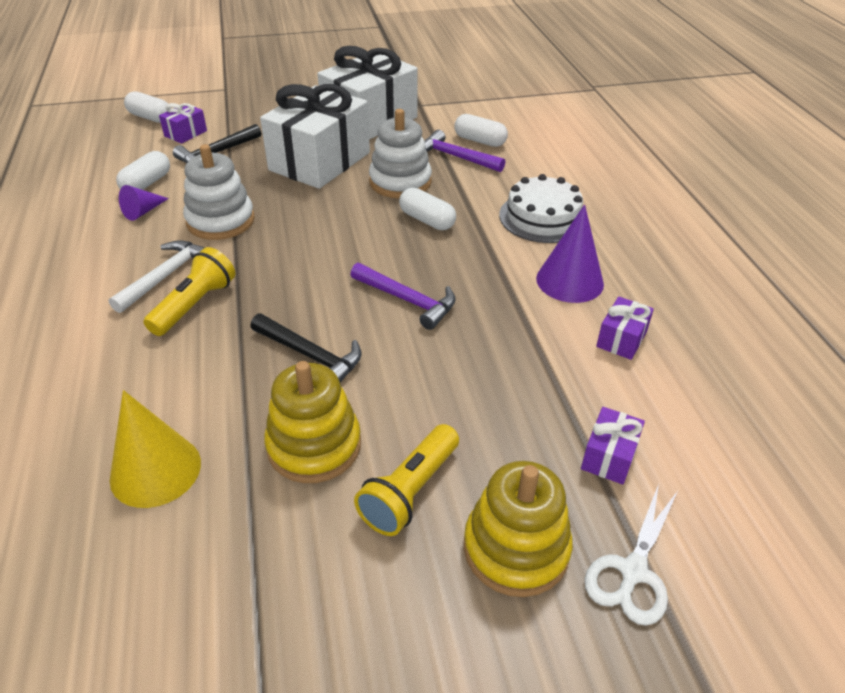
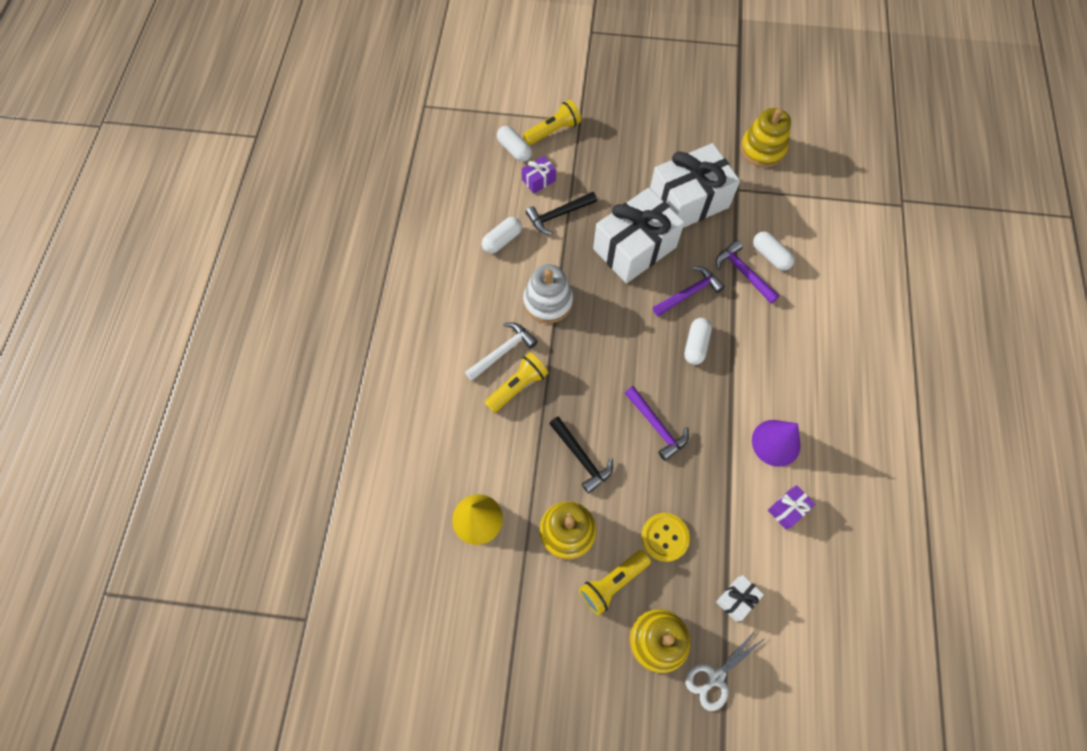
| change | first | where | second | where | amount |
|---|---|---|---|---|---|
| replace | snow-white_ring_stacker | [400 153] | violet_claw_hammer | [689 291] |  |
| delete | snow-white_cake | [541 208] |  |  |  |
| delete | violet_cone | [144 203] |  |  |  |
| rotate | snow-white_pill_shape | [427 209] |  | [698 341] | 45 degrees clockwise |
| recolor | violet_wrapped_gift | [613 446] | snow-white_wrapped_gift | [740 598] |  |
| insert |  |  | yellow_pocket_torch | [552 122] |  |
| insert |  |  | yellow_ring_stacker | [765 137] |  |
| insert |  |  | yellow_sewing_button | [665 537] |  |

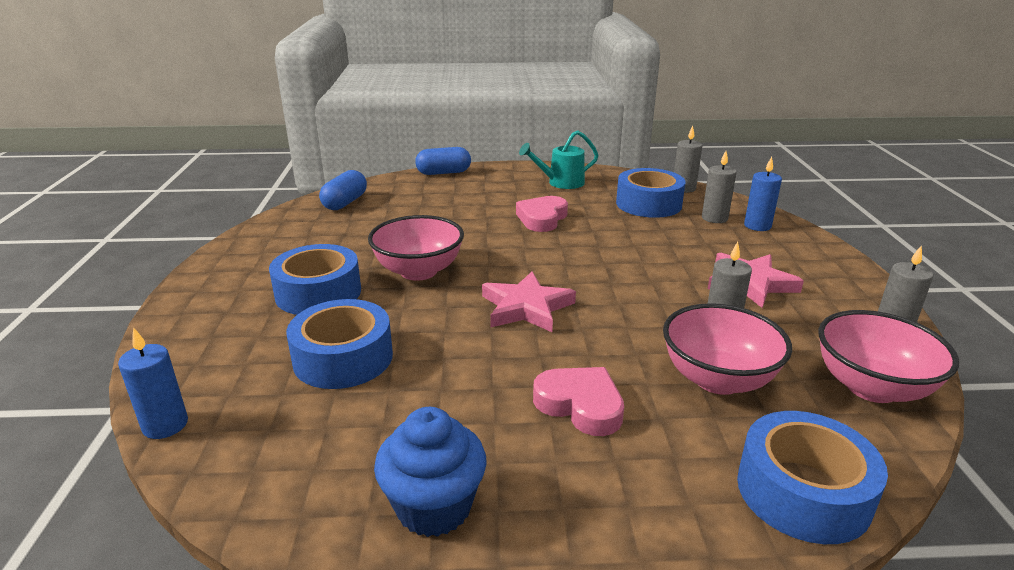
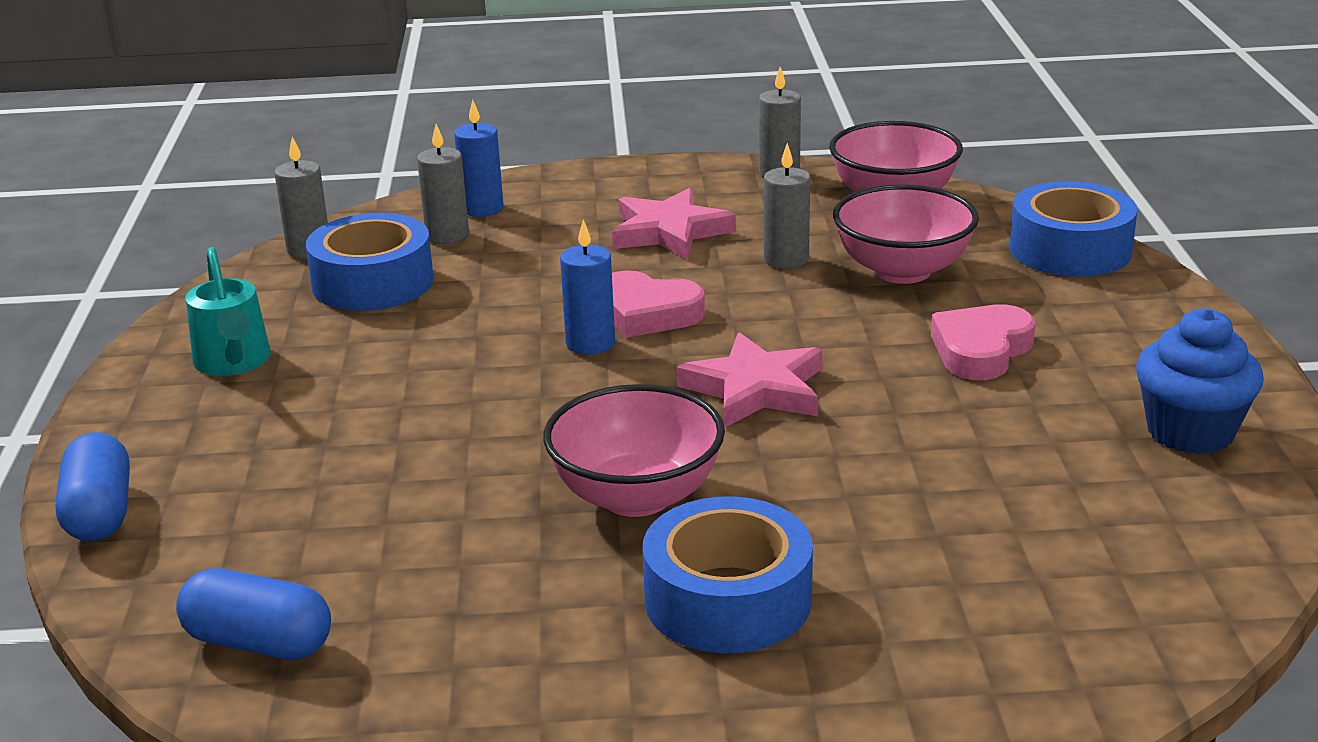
| change | first | where | second | where | amount |
|---|---|---|---|---|---|
| move | rose-pink_heart | [542 214] |  | [658 304] |  |
| delete | cobalt_roll_of_tape | [339 344] |  |  |  |
| move | cobalt_wax_candle | [153 383] |  | [587 287] |  |

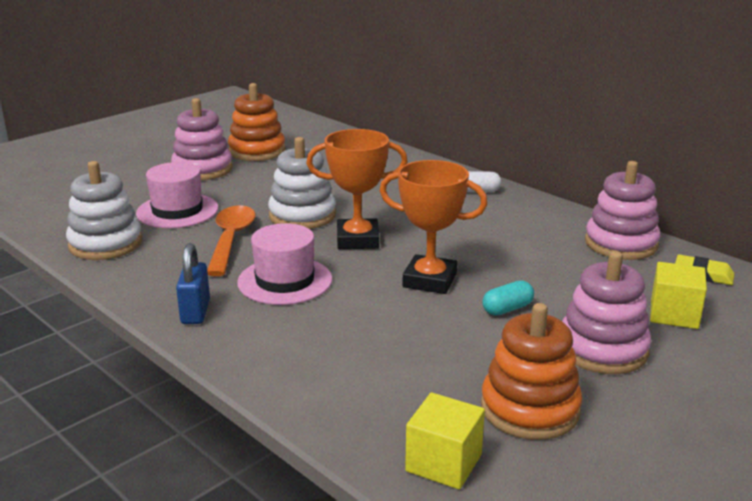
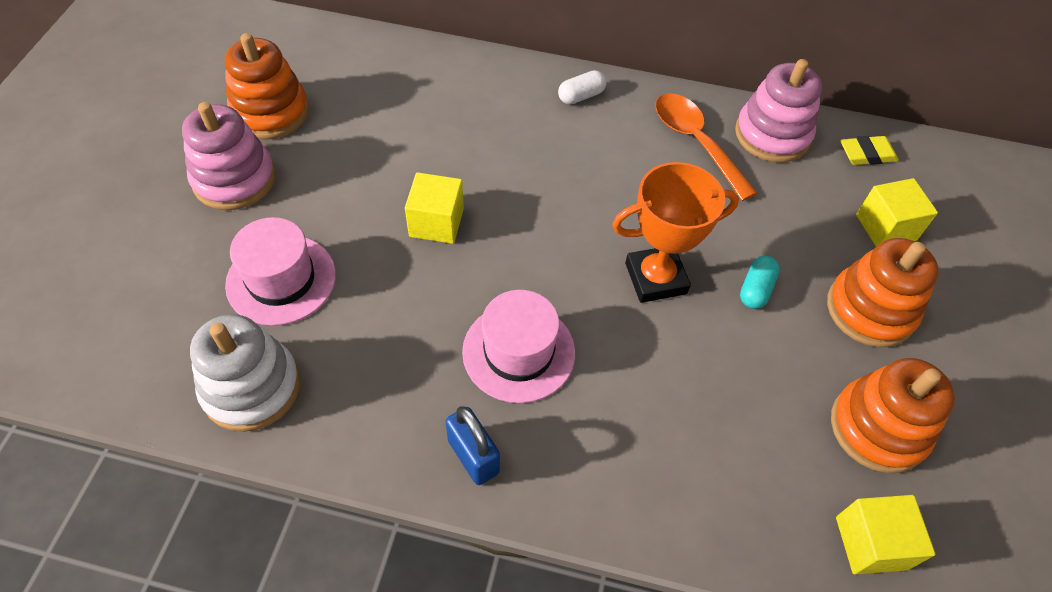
| change | first | where | second | where | amount |
|---|---|---|---|---|---|
| delete | bright_orange_award_cup | [357 189] |  |  |  |
| replace | snow-white_ring_stacker | [302 183] | yellow_block | [434 208] |  |
| move | bright_orange_teaspoon | [231 240] |  | [706 147] |  |
| recolor | rose-pink_ring_stacker | [606 312] | bright_orange_ring_stacker | [883 292] |  |

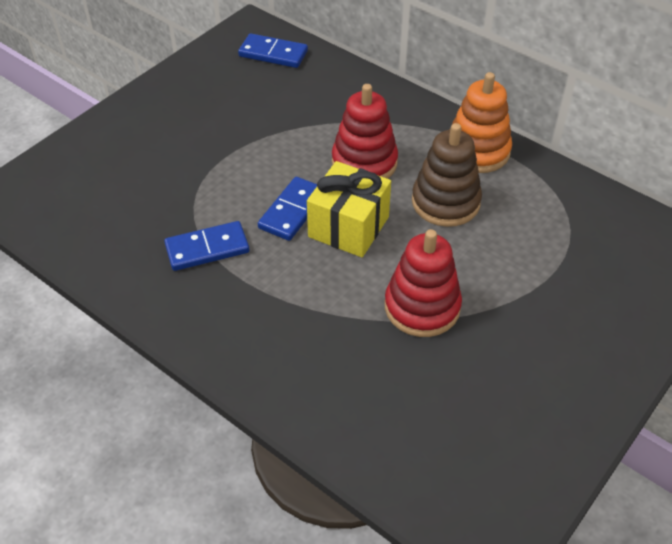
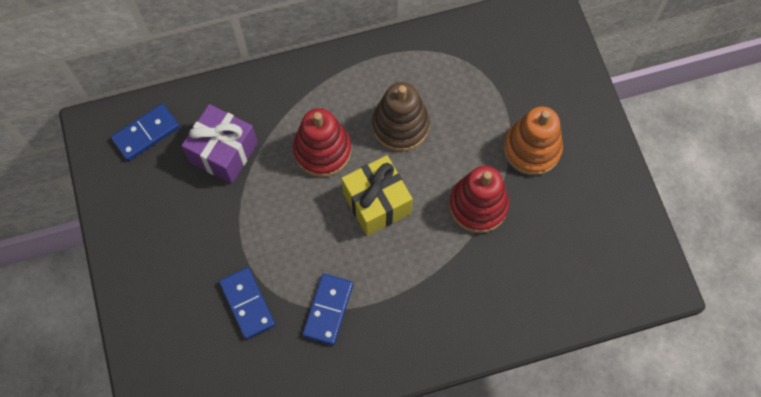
| change | first | where | second | where | amount |
|---|---|---|---|---|---|
| move | bright_orange_ring_stacker | [482 122] |  | [533 141] |  |
| move | cobalt_domino | [287 209] |  | [247 303] |  |
| insert |  |  | violet_wrapped_gift | [220 144] |  |

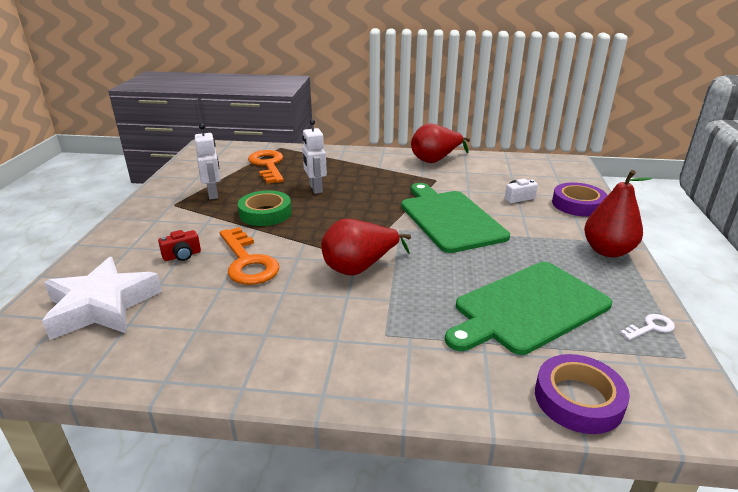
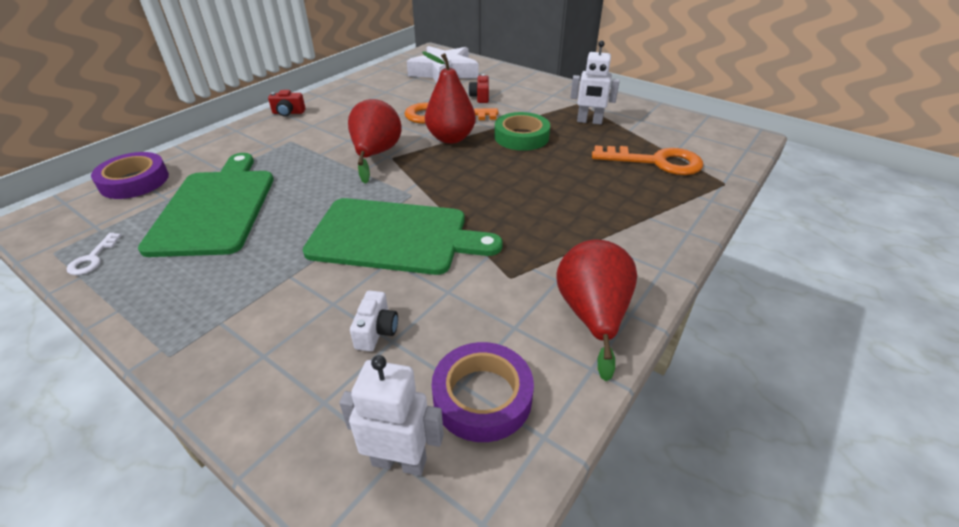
| change | first | where | second | where | amount |
|---|---|---|---|---|---|
| move | snow-white_toy_robot | [314 156] |  | [391 415] |  |
| move | crimson_pear_fruit | [618 213] |  | [449 98] |  |
| move | violet_roll_of_tape | [580 199] |  | [483 392] |  |
| insert |  |  | crimson_photo_camera | [287 103] |  |

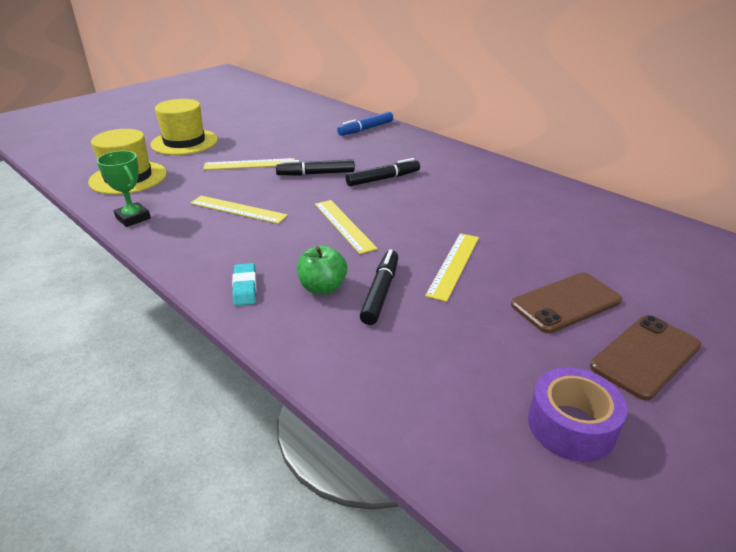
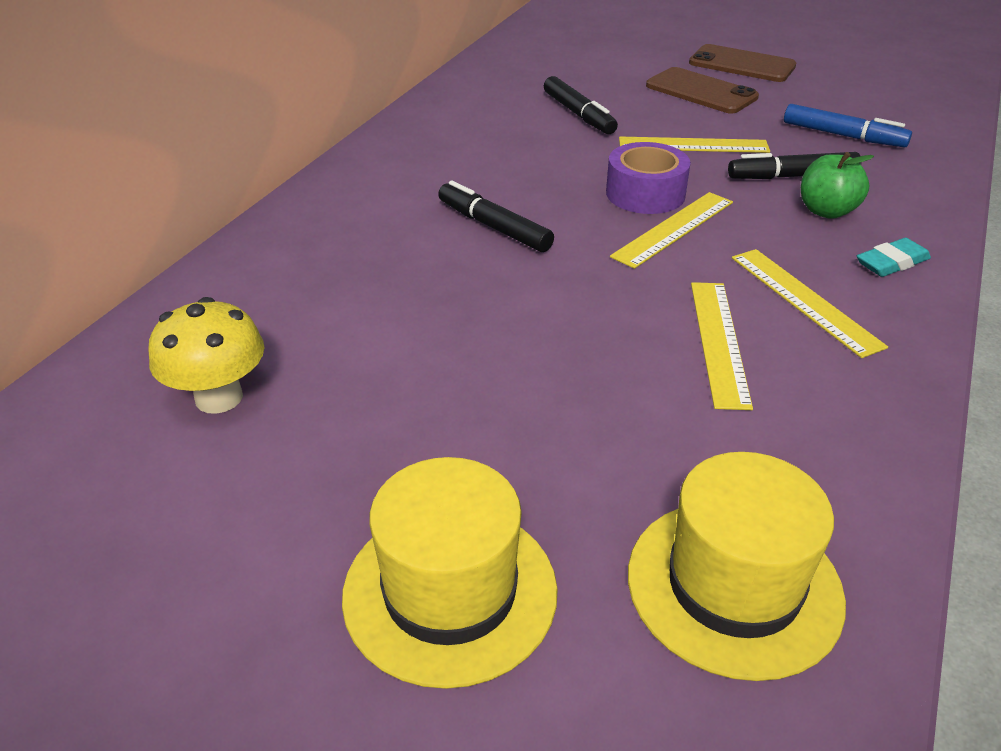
| change | first | where | second | where | amount |
|---|---|---|---|---|---|
| move | cobalt_marker | [365 124] |  | [848 125] |  |
| delete | leaf-green_award_cup | [124 189] |  |  |  |
| move | yellow_straightedge | [249 164] |  | [810 303] |  |
| move | black_marker | [315 167] |  | [581 105] |  |
| move | violet_roll_of_tape | [577 415] |  | [648 178] |  |
| insert |  |  | yellow_fungus | [206 355] |  |

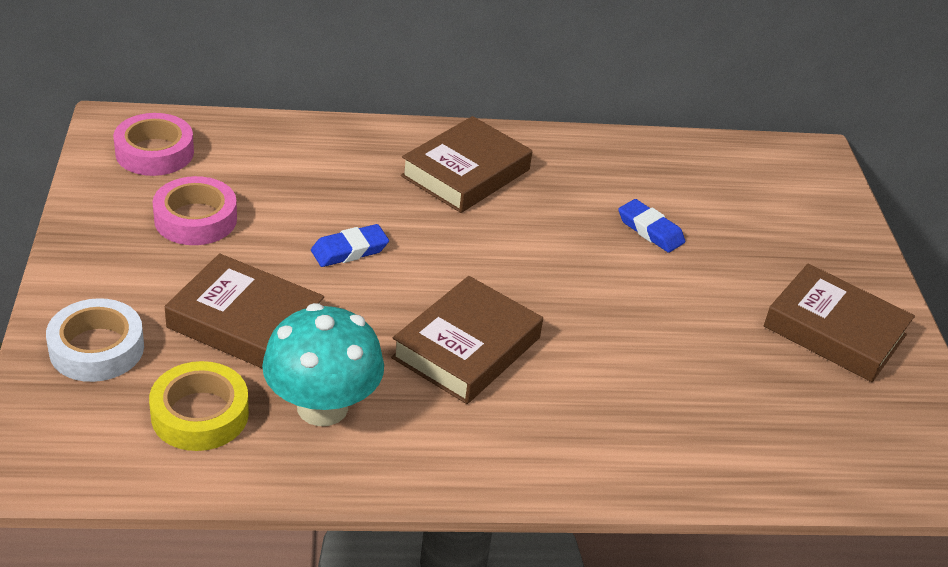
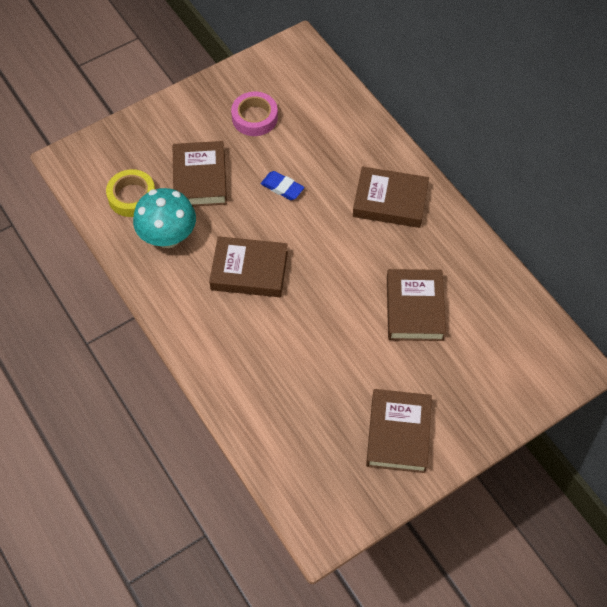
| change | first | where | second | where | amount |
|---|---|---|---|---|---|
| delete | rose-pink_roll_of_tape | [153 144] |  |  |  |
| replace | cobalt_eraser | [651 226] | brown_hardback | [416 305] |  |
| delete | snow-white_roll_of_tape | [95 340] |  |  |  |

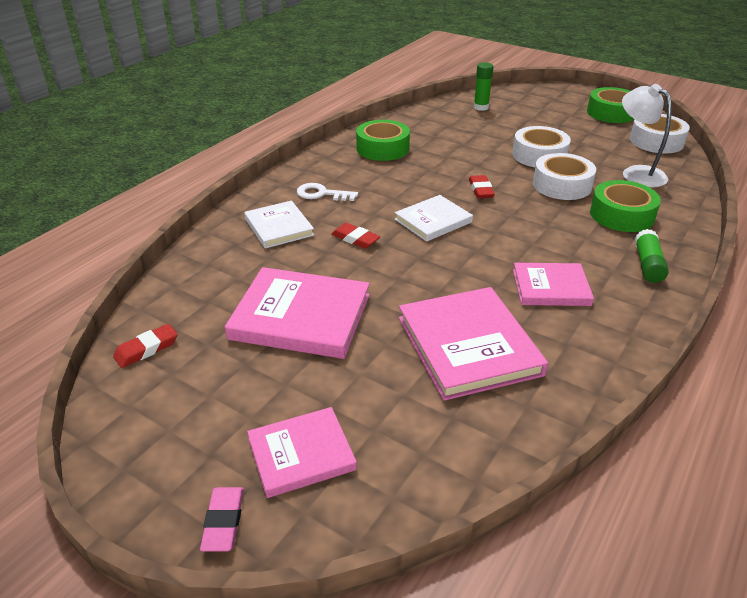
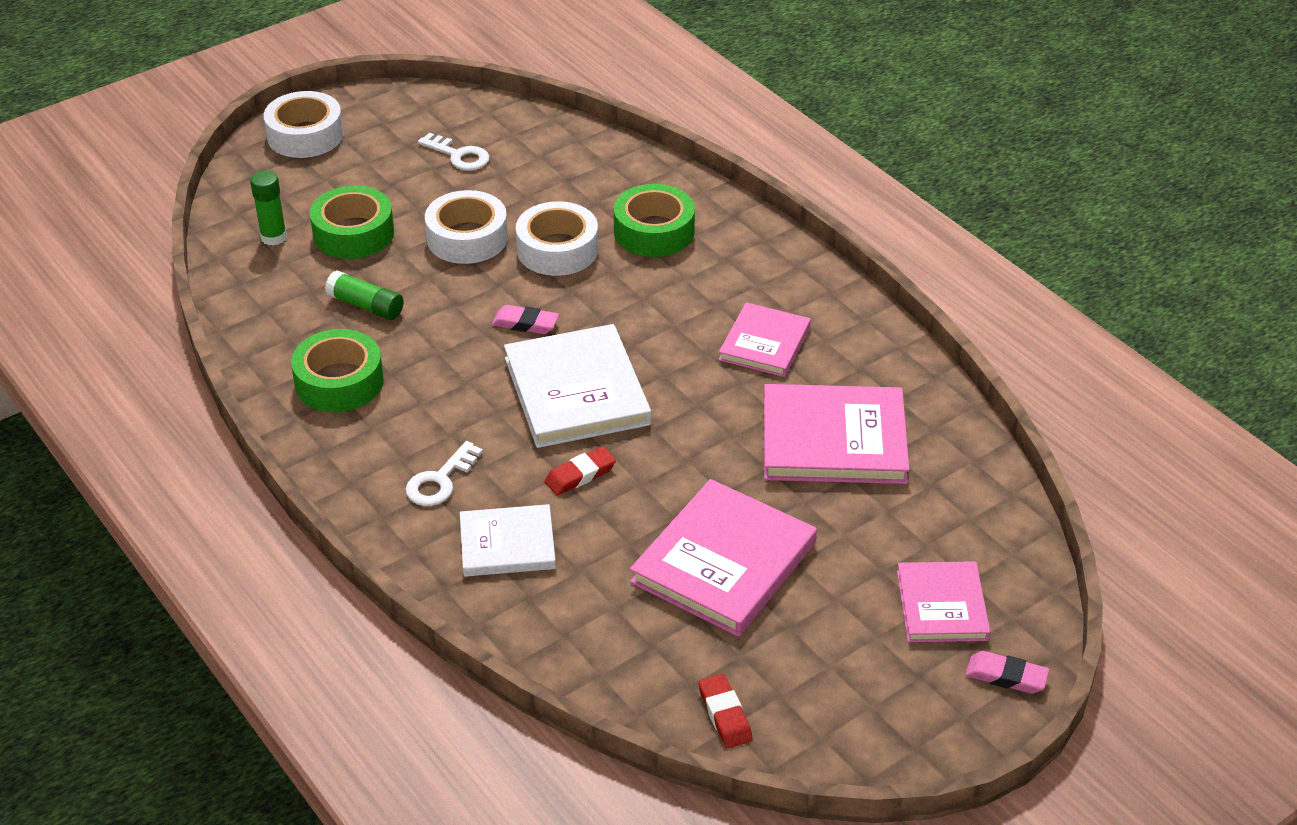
| change | first | where | second | where | amount |
|---|---|---|---|---|---|
| delete | snow-white_lamp | [646 135] |  |  |  |
| move | leaf-green_roll_of_tape | [610 105] |  | [352 222] |  |
| move | snow-white_roll_of_tape | [660 133] |  | [304 124] |  |
| recolor | crimson_eraser | [482 186] | rose-pink_eraser | [525 319] |  |
| resize | snow-white_hardback | [434 218] |  | [577 386] | x1.63 |
| move | leaf-green_glue | [652 256] |  | [364 295] |  |
| insert |  |  | snow-white_latchkey | [453 151] |  |

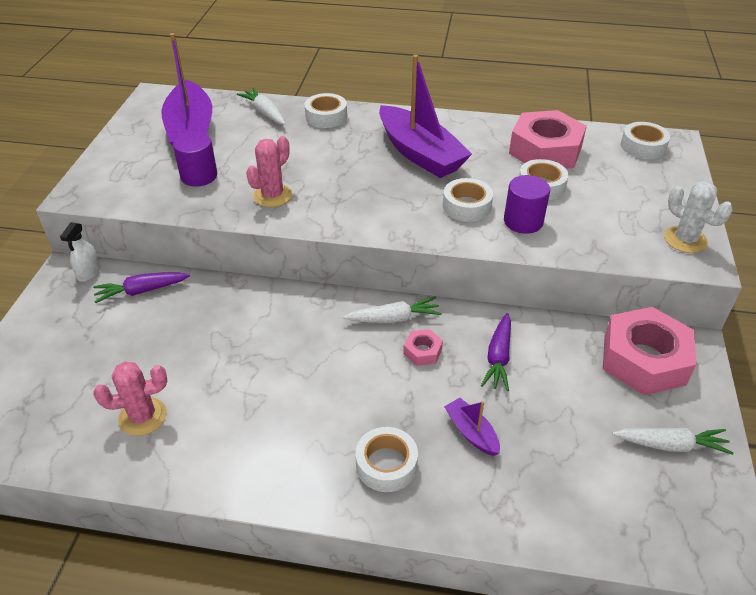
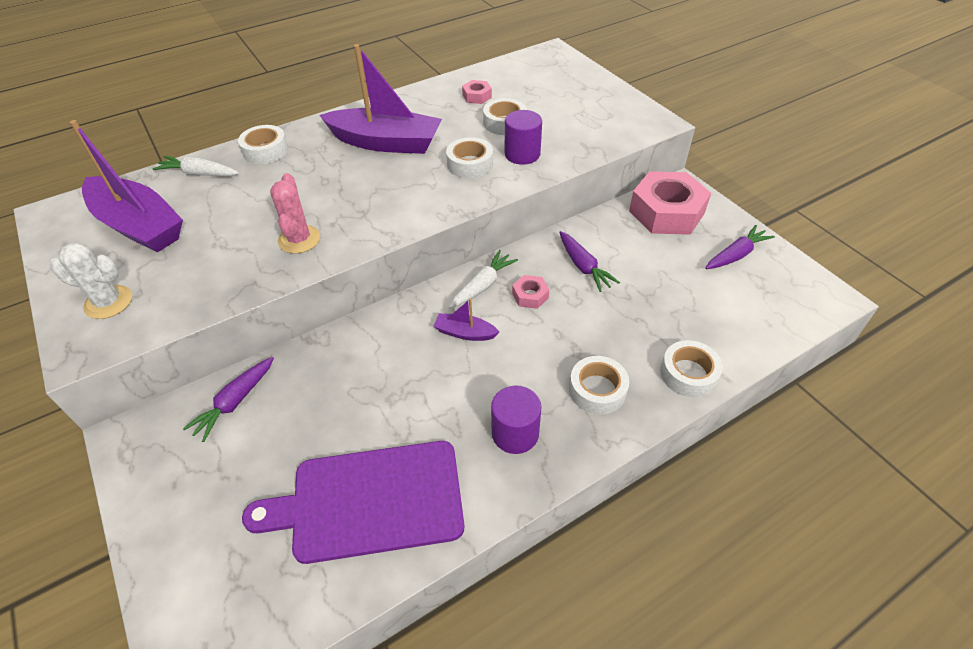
| change | first | where | second | where | amount |
|---|---|---|---|---|---|
| resize | rose-pink_nut | [548 139] |  | [477 92] | x0.44 |
| move | snow-white_roll_of_tape | [645 140] |  | [691 368] |  |
| move | violet_cylinder_shape | [195 159] |  | [516 419] |  |
| move | snow-white_prickly_plant | [698 217] |  | [91 280] |  |
| delete | snow-white_sprayer | [80 252] |  |  |  |
| replace | rose-pink_prickly_plant | [130 398] | violet_chopping_board | [353 502] |  |
| move | violet_boat | [472 427] |  | [466 319] |  |
| recolor | snow-white_toy_carrot | [672 441] | violet_toy_carrot | [740 247] |  |

